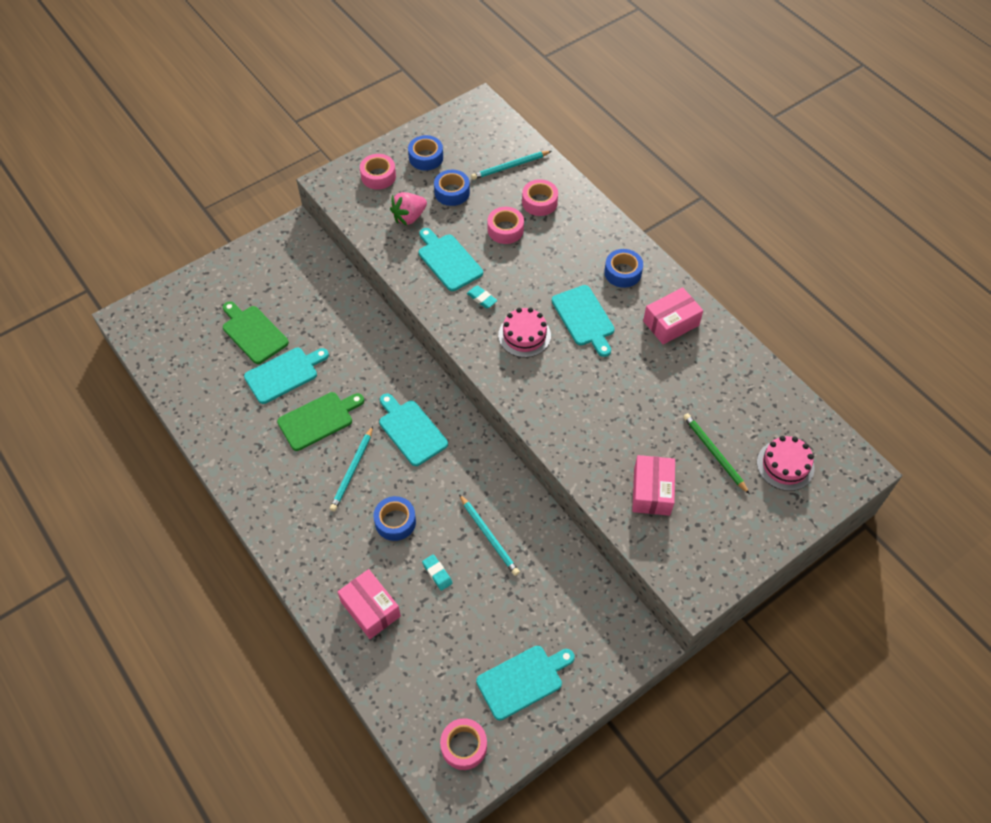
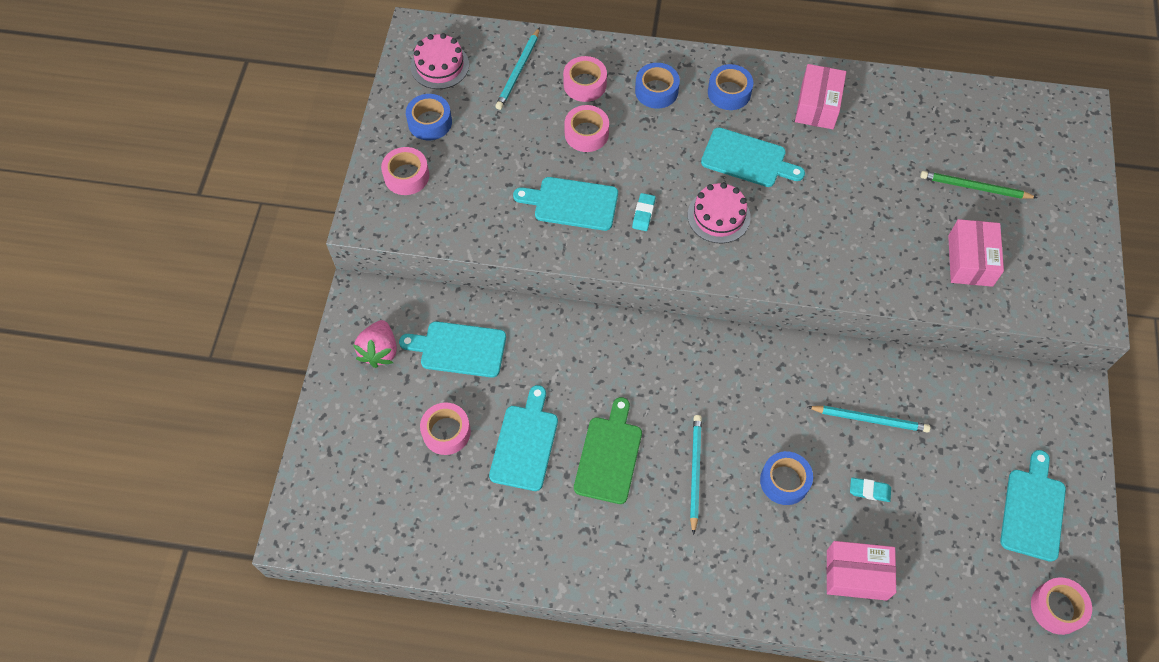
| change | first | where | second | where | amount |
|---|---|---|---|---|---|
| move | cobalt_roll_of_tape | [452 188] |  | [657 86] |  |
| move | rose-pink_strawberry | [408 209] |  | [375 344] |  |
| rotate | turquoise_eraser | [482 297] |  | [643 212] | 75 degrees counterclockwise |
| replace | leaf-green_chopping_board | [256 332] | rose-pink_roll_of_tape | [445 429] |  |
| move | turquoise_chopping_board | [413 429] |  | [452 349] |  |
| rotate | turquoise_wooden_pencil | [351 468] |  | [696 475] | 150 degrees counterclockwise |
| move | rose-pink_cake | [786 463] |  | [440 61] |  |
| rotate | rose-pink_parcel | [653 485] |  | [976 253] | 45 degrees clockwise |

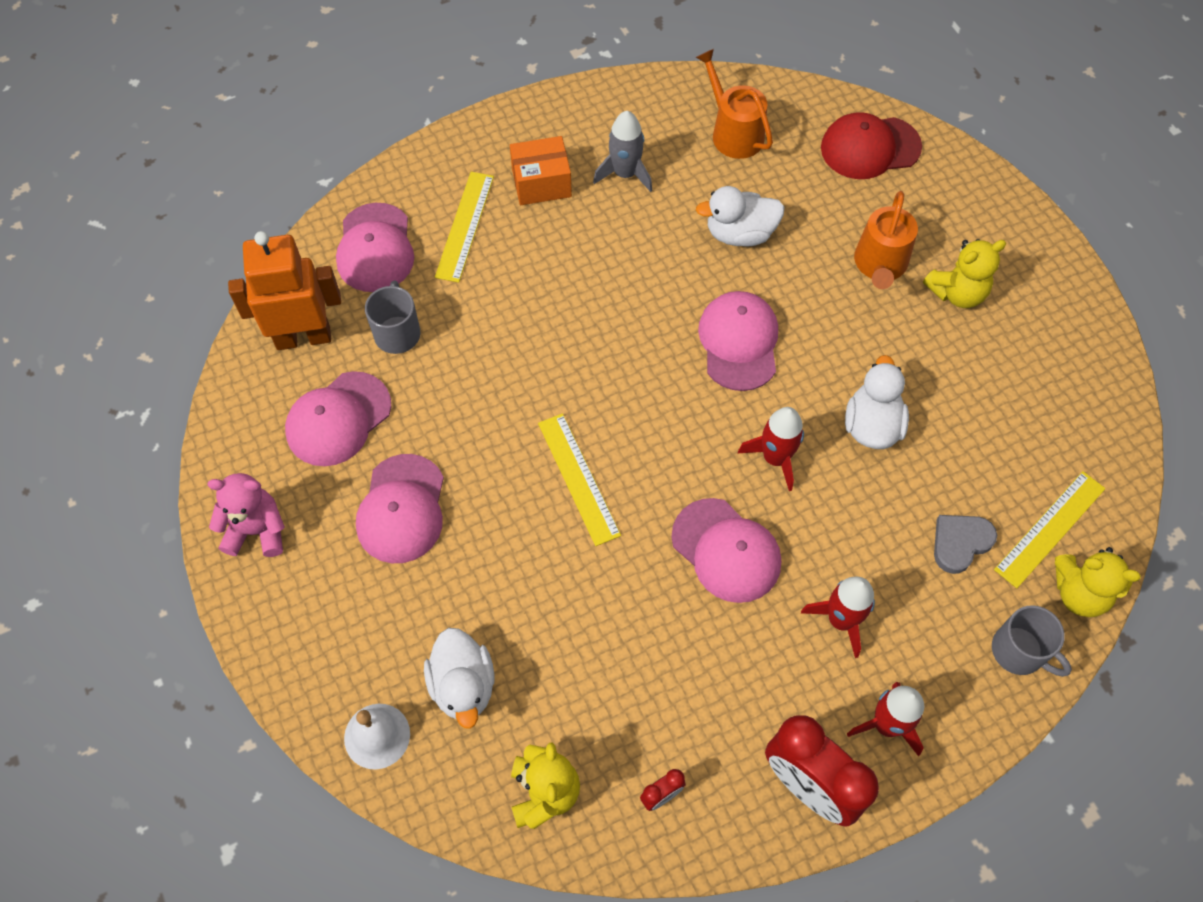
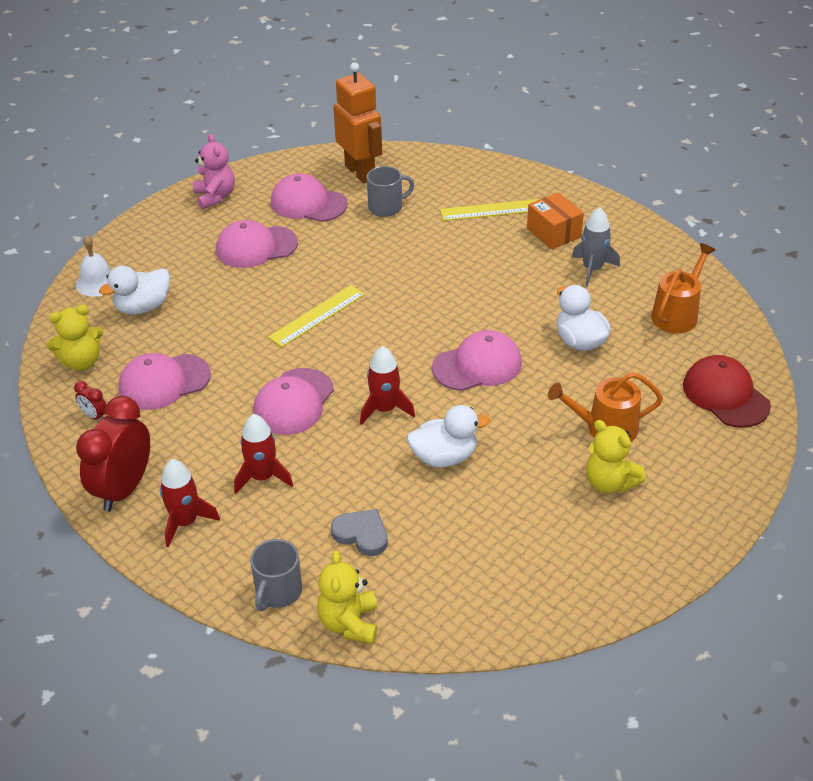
| change | first | where | second | where | amount |
|---|---|---|---|---|---|
| move | rose-pink_cap | [375 247] |  | [164 381] |  |
| delete | yellow_straightedge | [1050 529] |  |  |  |

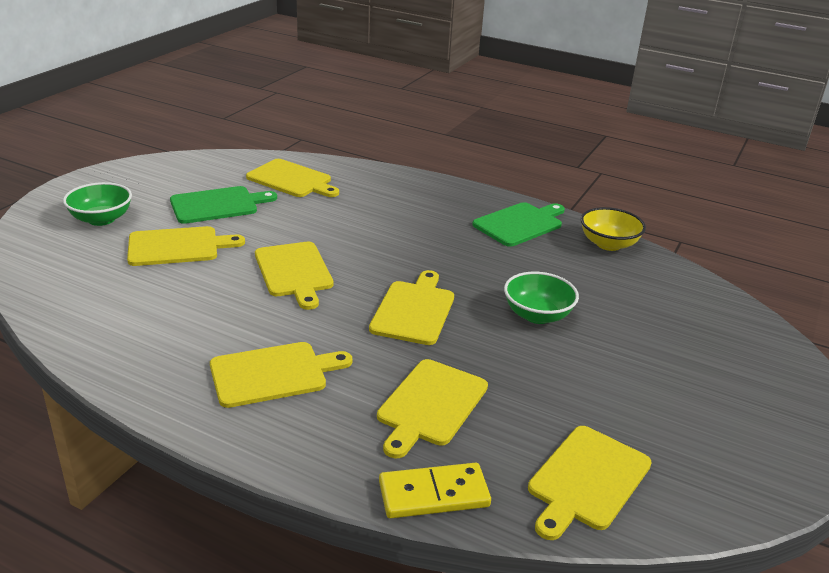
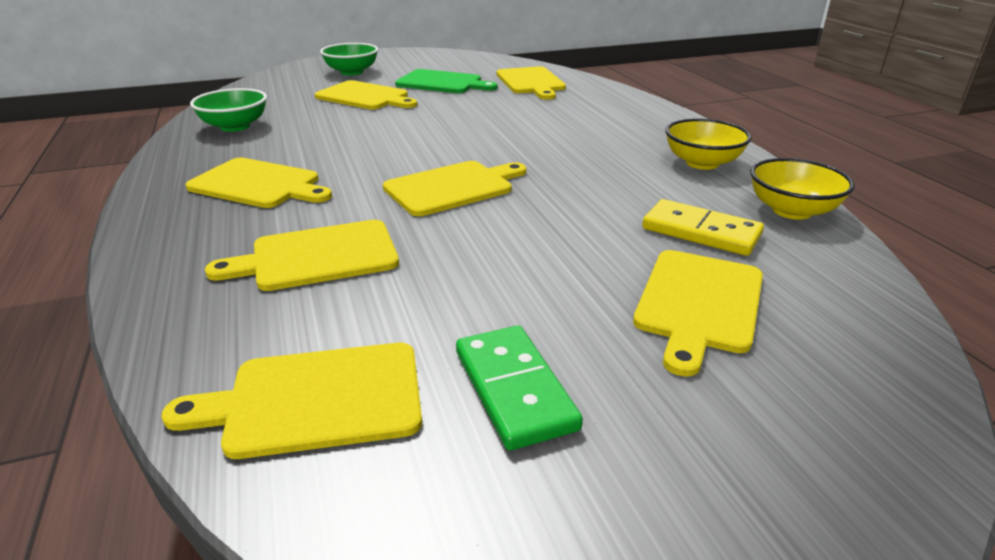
| change | first | where | second | where | amount |
|---|---|---|---|---|---|
| replace | leaf-green_chopping_board | [518 224] | yellow_serving_bowl | [708 144] |  |
| move | yellow_chopping_board | [294 276] |  | [698 313] |  |
| move | leaf-green_serving_bowl | [541 298] |  | [228 110] |  |
| move | yellow_domino | [435 490] |  | [703 227] |  |
| insert |  |  | leaf-green_domino | [519 388] |  |

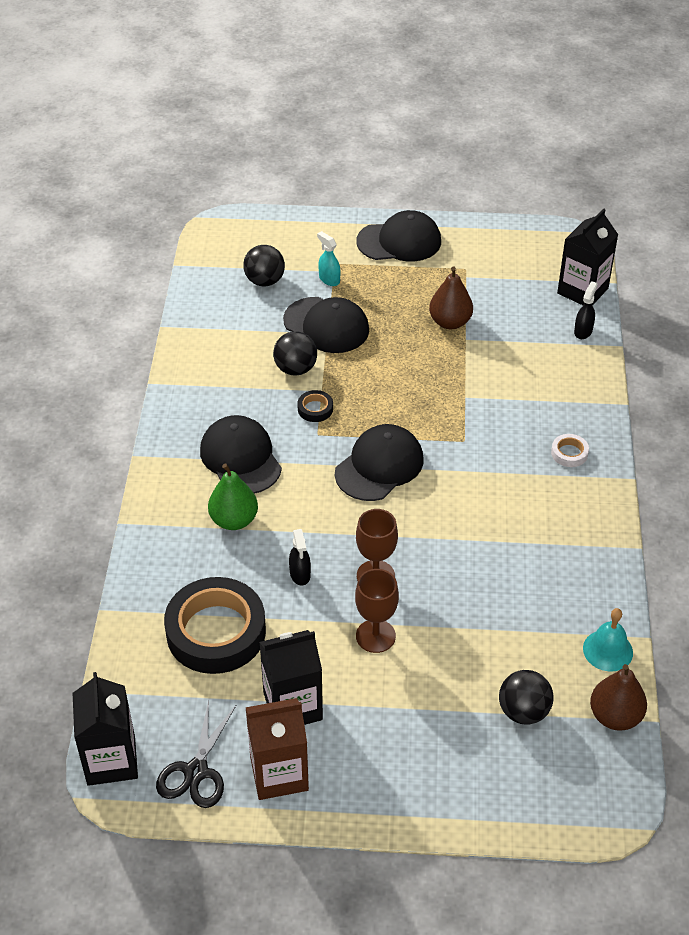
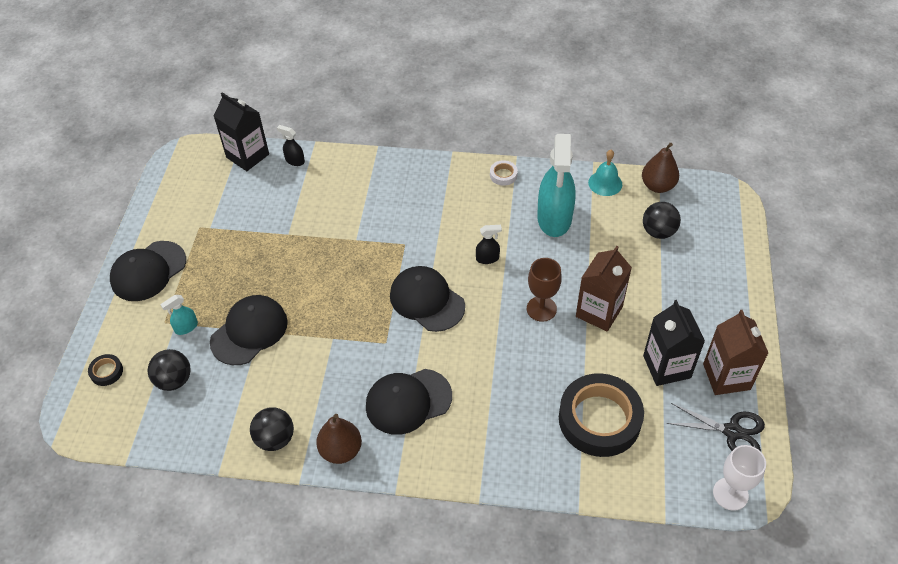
| change | first | where | second | where | amount |
|---|---|---|---|---|---|
| rotate | black_cap | [398 236] |  | [148 271] | 135 degrees counterclockwise |
| move | brown_pear_fruit | [451 298] |  | [339 439] |  |
| move | black_ball | [295 353] |  | [272 429] |  |
| move | black_roll_of_tape | [315 406] |  | [105 370] |  |
| move | snow-white_roll_of_tape | [570 450] |  | [504 173] |  |
| delete | leaf-green_pear_fruit | [233 497] |  |  |  |
| move | black_sprayer | [300 557] |  | [489 244] |  |
| replace | brown_wine_glass | [377 611] | brown_milk_carton | [604 289] |  |
| replace | black_milk_carton | [105 729] | snow-white_wine_glass | [739 478] |  |
| insert |  |  | turquoise_sprayer | [556 185] |  |

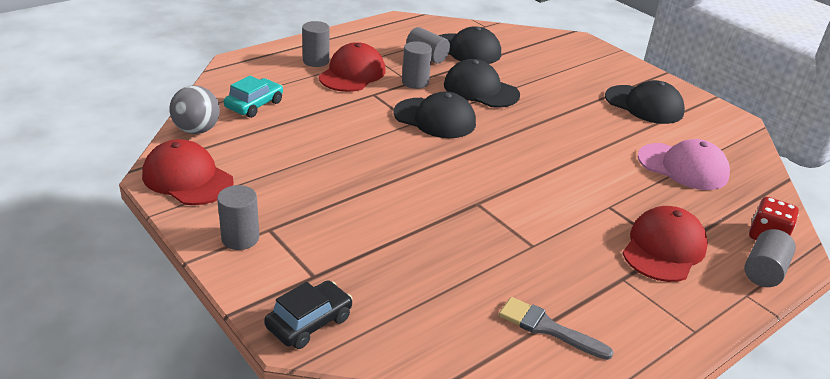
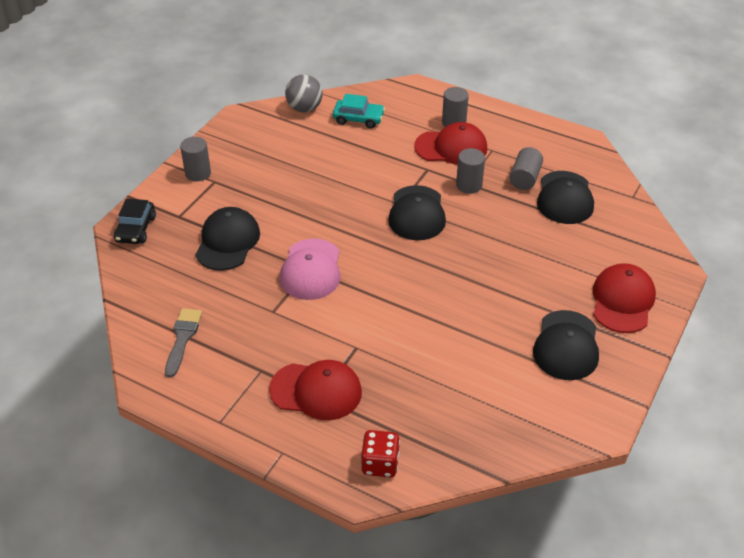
| change | first | where | second | where | amount |
|---|---|---|---|---|---|
| move | black_cap | [482 83] |  | [227 239] |  |
| move | crimson_cap | [188 172] |  | [624 298] |  |
| move | rose-pink_cap | [684 164] |  | [310 269] |  |
| delete | gray_cylinder_shape | [770 258] |  |  |  |
| rotate | black_automobile | [308 314] |  | [135 221] | 75 degrees clockwise |

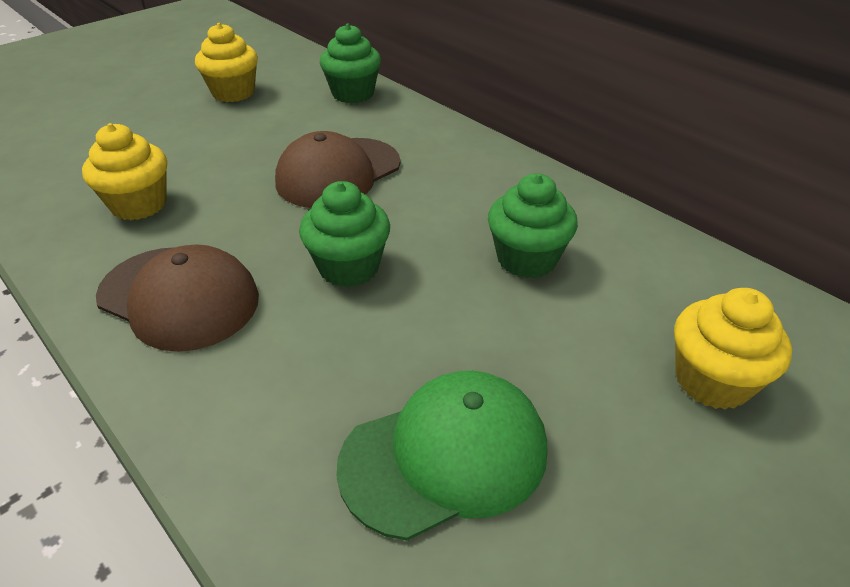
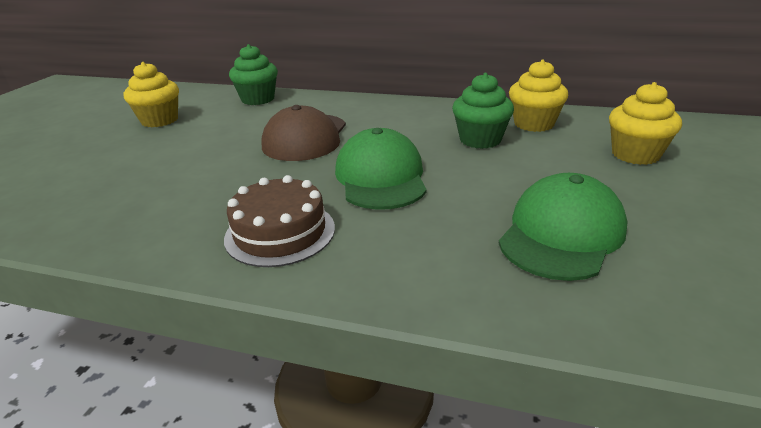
| change | first | where | second | where | amount |
|---|---|---|---|---|---|
| move | yellow_fairy_cake | [124 171] |  | [538 95] |  |
| replace | leaf-green_fairy_cake | [344 234] | leaf-green_cap | [381 169] |  |
| replace | brown_cap | [177 298] | brown_cake | [279 221] |  |

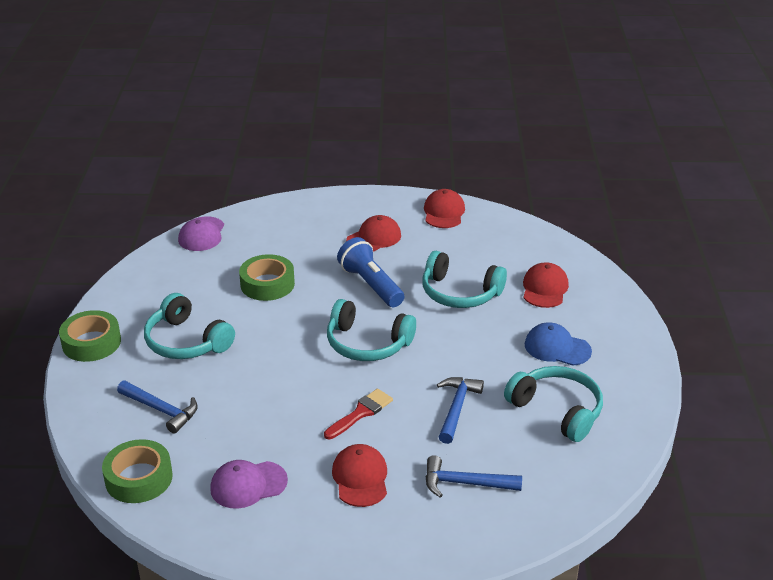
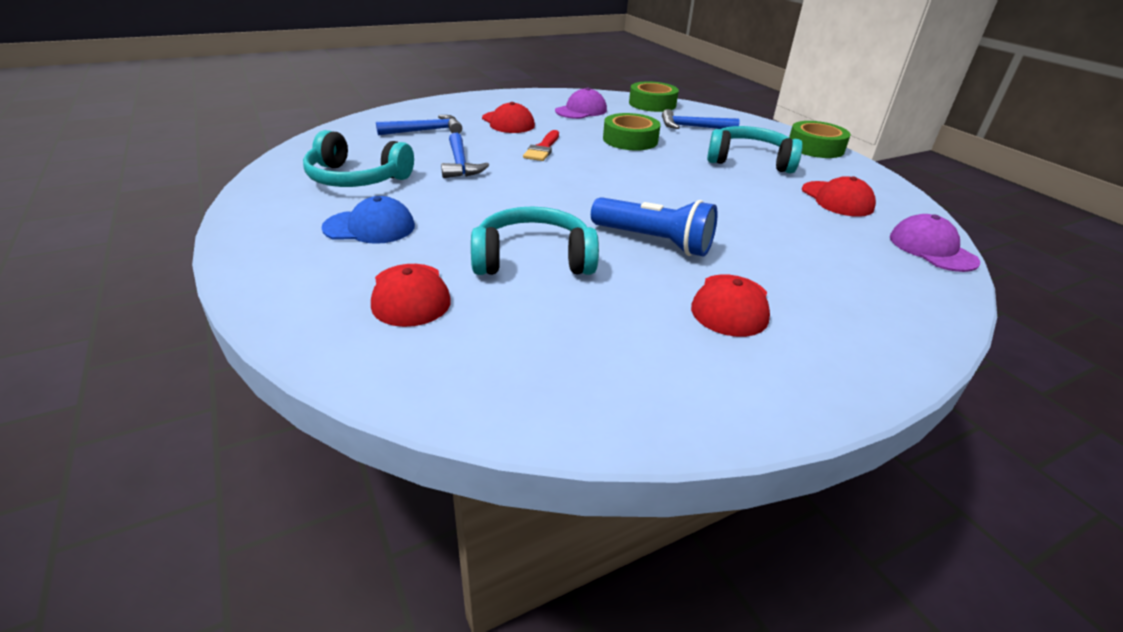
| change | first | where | second | where | amount |
|---|---|---|---|---|---|
| move | crimson_cap | [444 208] |  | [839 196] |  |
| move | leaf-green_roll_of_tape | [267 277] |  | [632 132] |  |
| delete | turquoise_headphones | [371 330] |  |  |  |

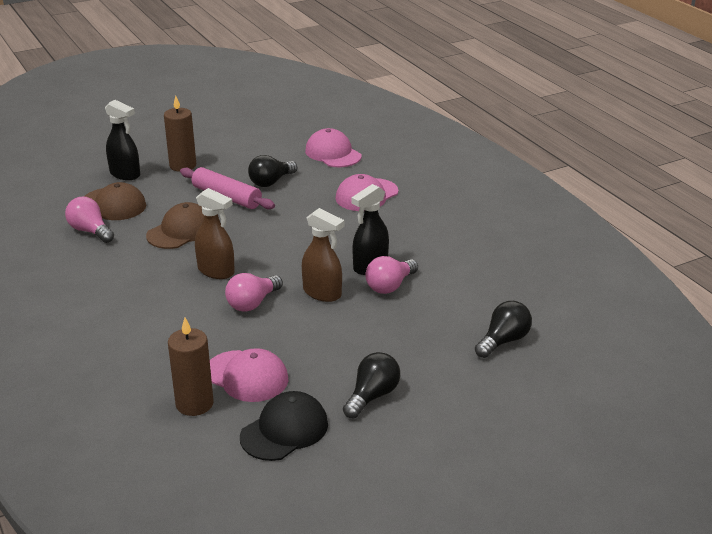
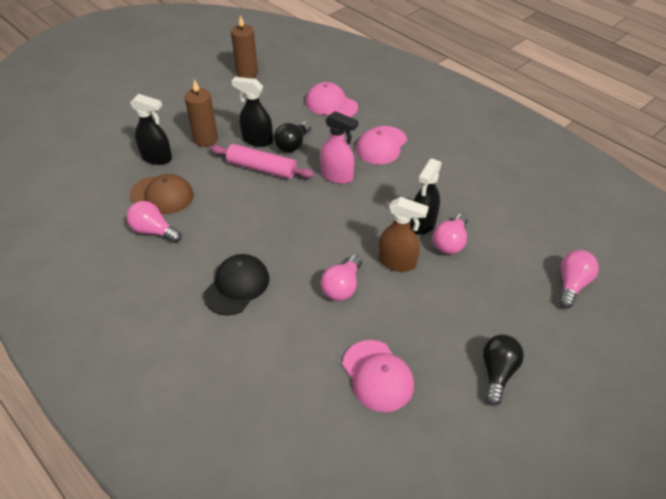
| change | first | where | second | where | amount |
|---|---|---|---|---|---|
| delete | brown_sprayer | [215 233] |  |  |  |
| delete | brown_cap | [175 225] |  |  |  |
| recolor | black_bulb | [503 329] | rose-pink_bulb | [579 279] |  |
| move | brown_wax_candle | [191 367] |  | [244 46] |  |
| rotate | rose-pink_cap | [249 375] |  | [378 376] | 45 degrees clockwise |
| move | black_cap | [284 426] |  | [236 284] |  |
| insert |  |  | black_sprayer | [252 112] |  |
| insert |  |  | rose-pink_sprayer | [339 147] |  |

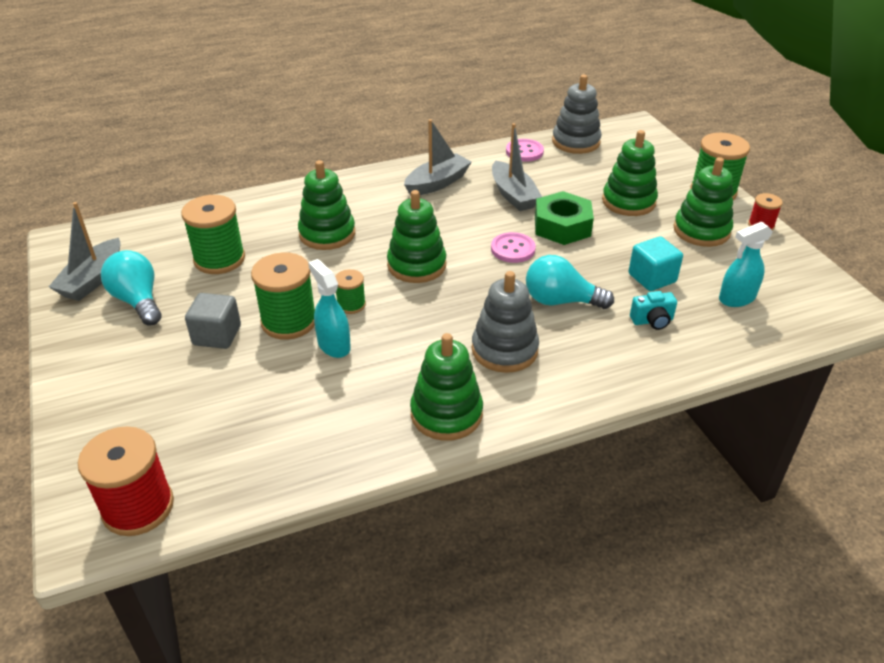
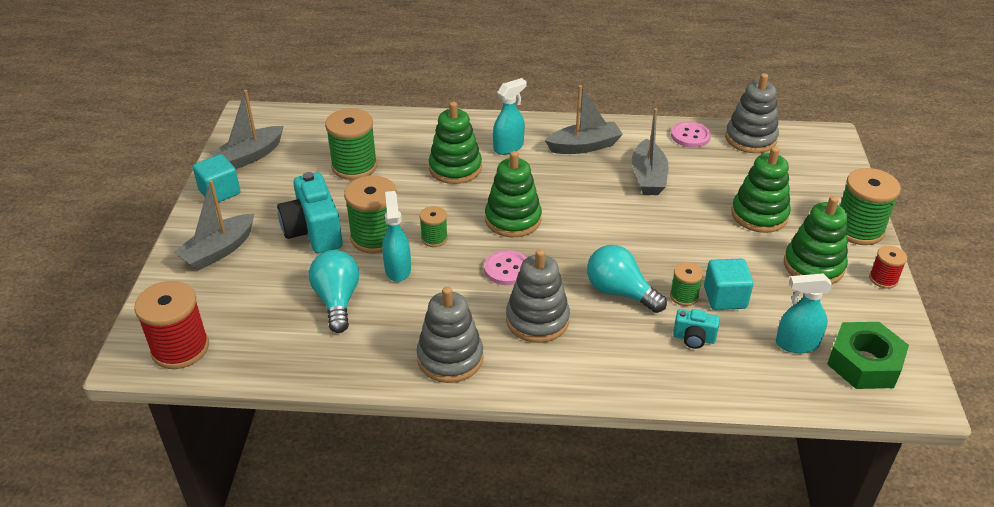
| change | first | where | second | where | amount |
|---|---|---|---|---|---|
| move | leaf-green_nut | [564 218] |  | [868 355] |  |
| move | rose-pink_sewing_button | [513 247] |  | [505 267] |  |
| move | turquoise_bulb | [131 287] |  | [334 291] |  |
| replace | gray_block | [213 321] | turquoise_photo_camera | [310 212] |  |
| recolor | leaf-green_ring_stacker | [446 387] | gray_ring_stacker | [450 335] |  |
| insert |  |  | turquoise_sprayer | [510 116] |  |
| insert |  |  | turquoise_block | [217 179] |  |
| insert |  |  | gray_boat | [214 225] |  |
| insert |  |  | leaf-green_bobbin | [686 284] |  |

